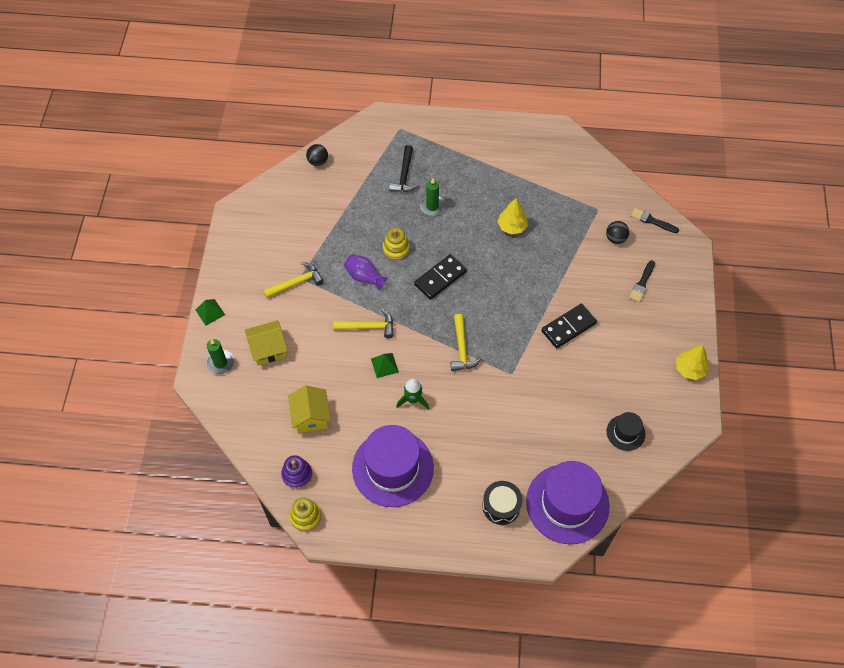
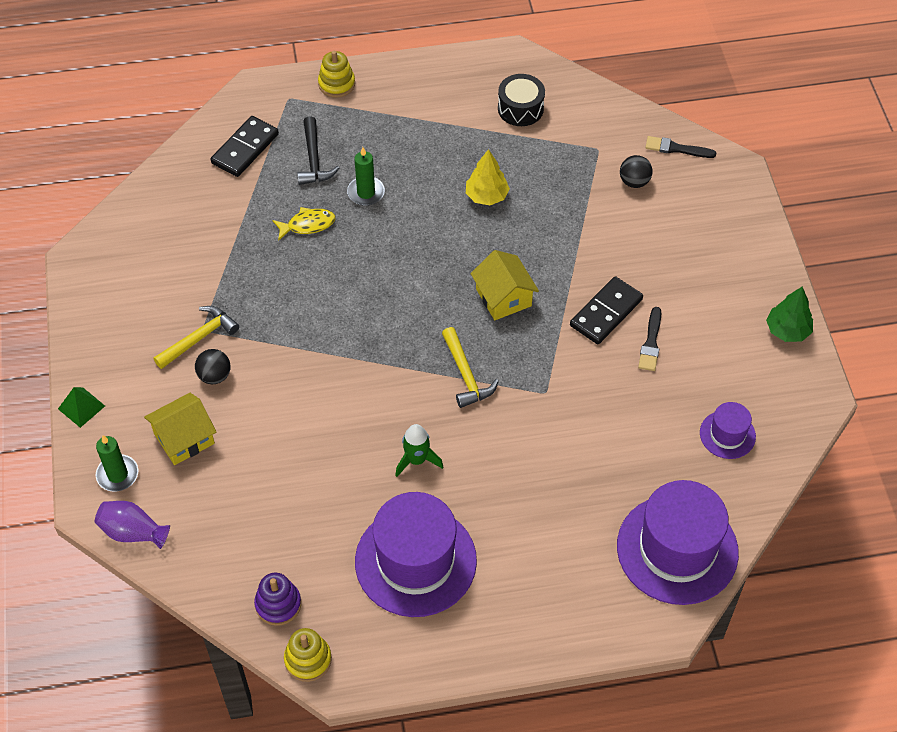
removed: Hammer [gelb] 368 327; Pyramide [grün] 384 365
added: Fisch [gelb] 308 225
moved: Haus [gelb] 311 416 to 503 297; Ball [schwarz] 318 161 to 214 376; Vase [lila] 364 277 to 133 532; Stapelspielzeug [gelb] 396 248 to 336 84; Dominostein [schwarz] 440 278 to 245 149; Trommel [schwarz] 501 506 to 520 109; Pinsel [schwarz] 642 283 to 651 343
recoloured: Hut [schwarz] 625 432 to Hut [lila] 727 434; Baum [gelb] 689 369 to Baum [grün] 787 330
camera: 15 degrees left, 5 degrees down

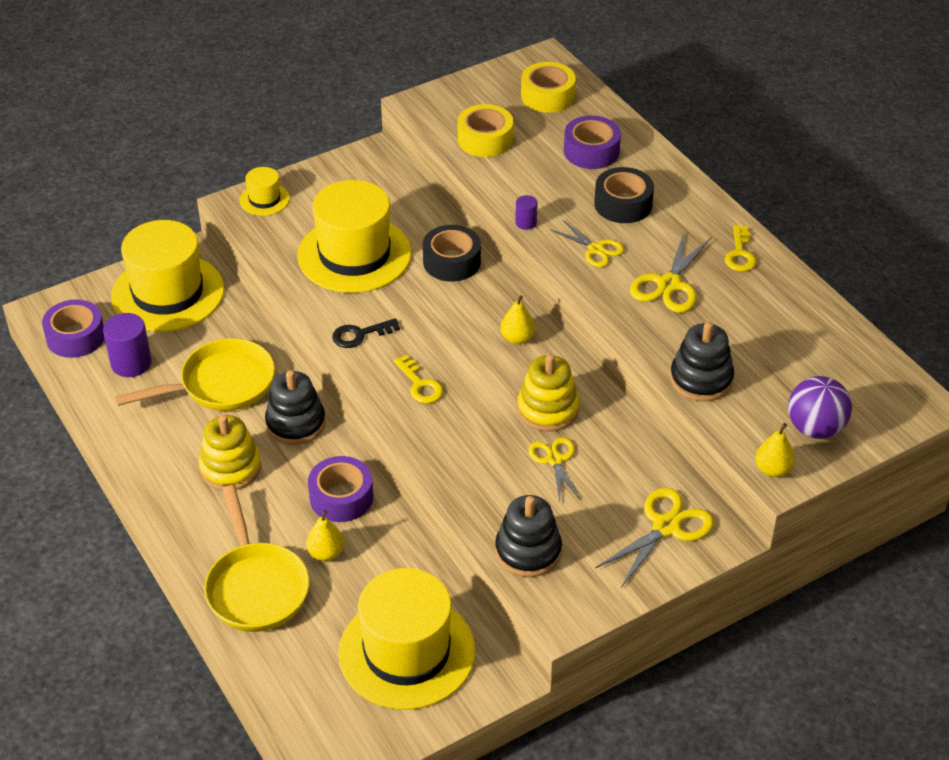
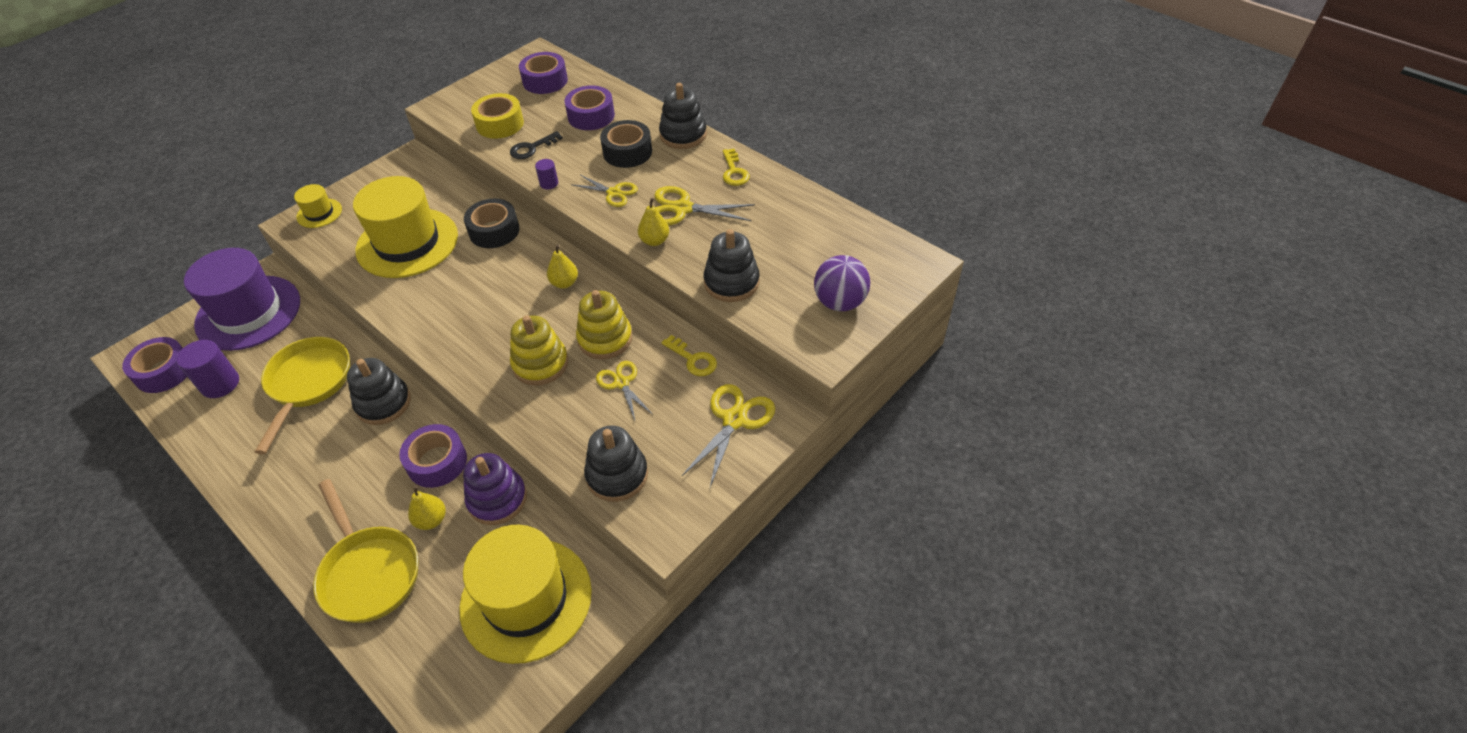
added: Stapelspielzeug [lila] 497 499; Stapelspielzeug [schwarz] 683 135
moved: Stapelspielzeug [gelb] 230 468 to 540 364; Schlüssel [schwarz] 360 335 to 532 148; Schlüssel [gelb] 420 385 to 693 359; Birne [gelb] 773 469 to 654 241
recoloured: Hut [gelb] 168 293 to Hut [lila] 248 312; Klebeband [gelb] 547 96 to Klebeband [lila] 545 81
turned: Pfanne [gelb] 221 385 = 308 384 45 degrees counterclockwise; Schere [gelb] 669 284 = 682 208 90 degrees clockwise
camera: 15 degrees left, 5 degrees up

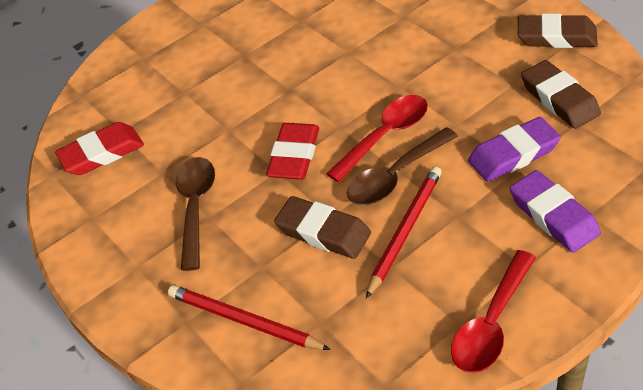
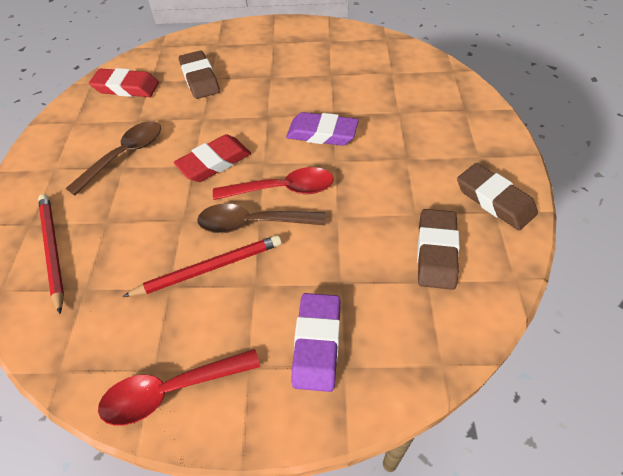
moved: Radiergummi [braun] 323 232 to 200 79; Radiergummi [lila] 513 154 to 322 134
camera: 35 degrees right, 5 degrees up

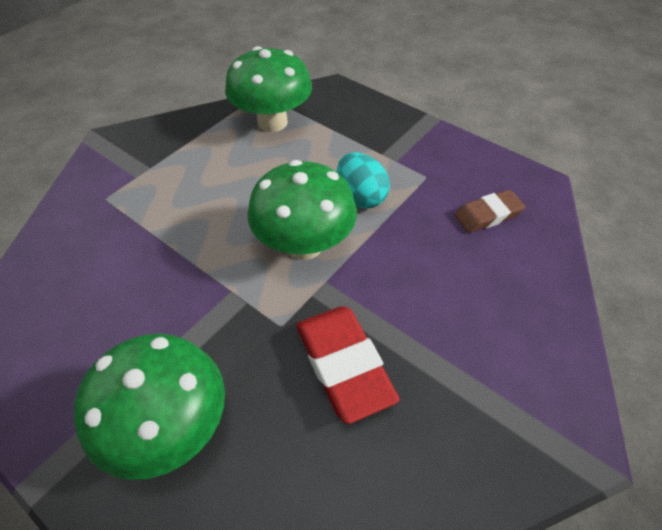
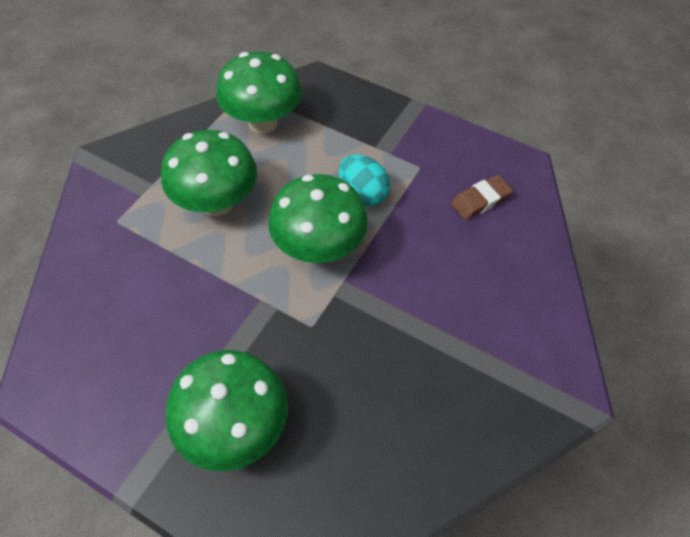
removed: Radiergummi [rot] 344 365
added: Pilz [grün] 217 203
camera: 10 degrees left, 5 degrees up

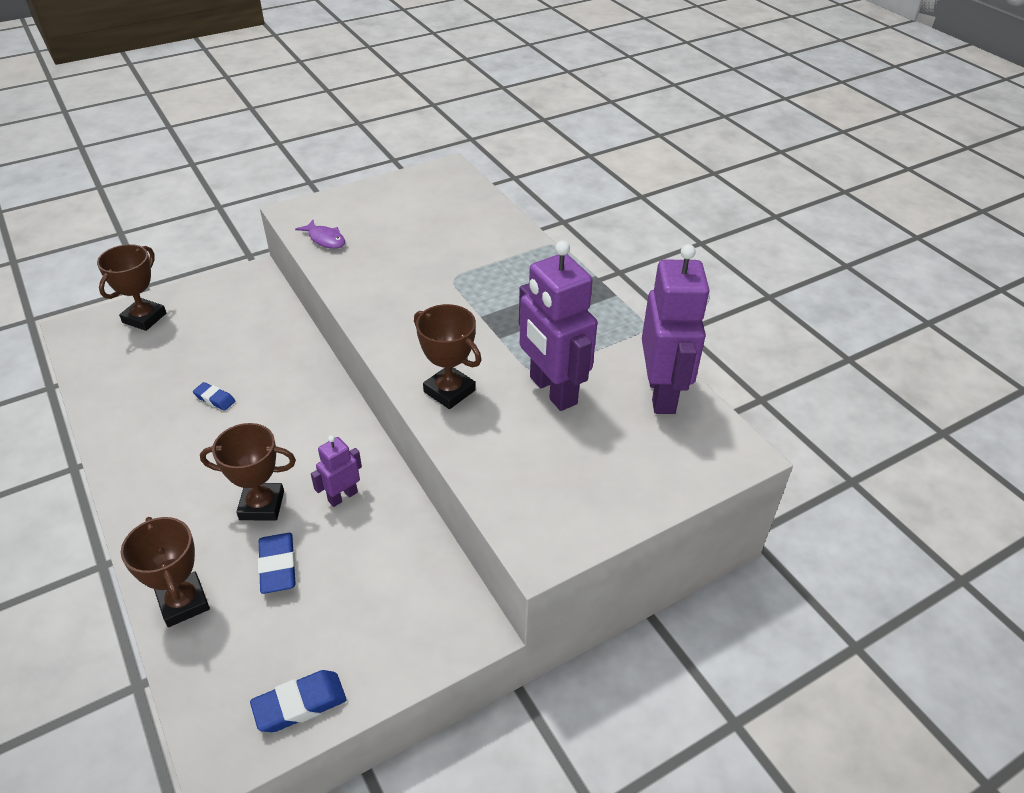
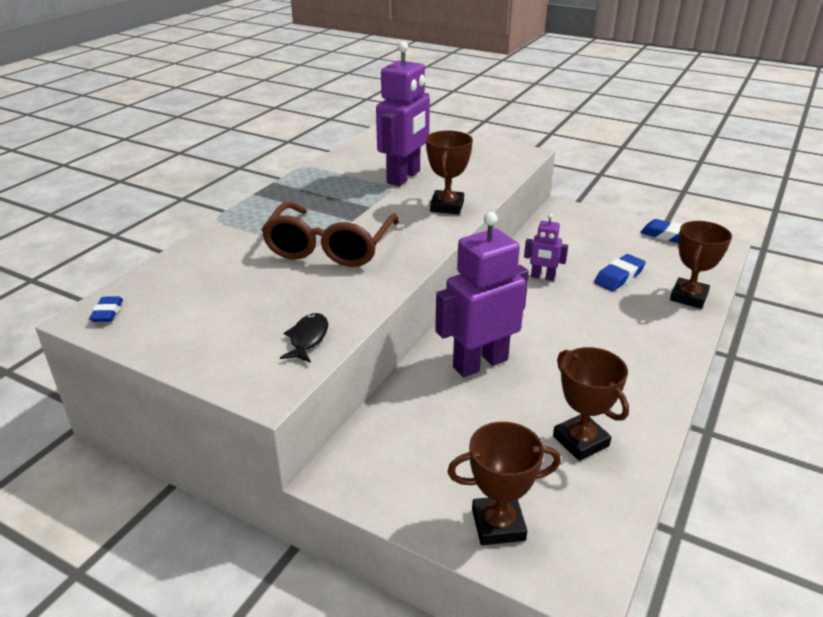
added: Brille [braun] 330 247
moved: Radiergummi [blau] 215 399 to 107 312; Pokal [braun] 262 505 to 580 441; Roboter [lila] 662 394 to 480 363
recoloured: Fisch [lila] 325 239 to Fisch [schwarz] 307 339
camera: 120 degrees left, 10 degrees down

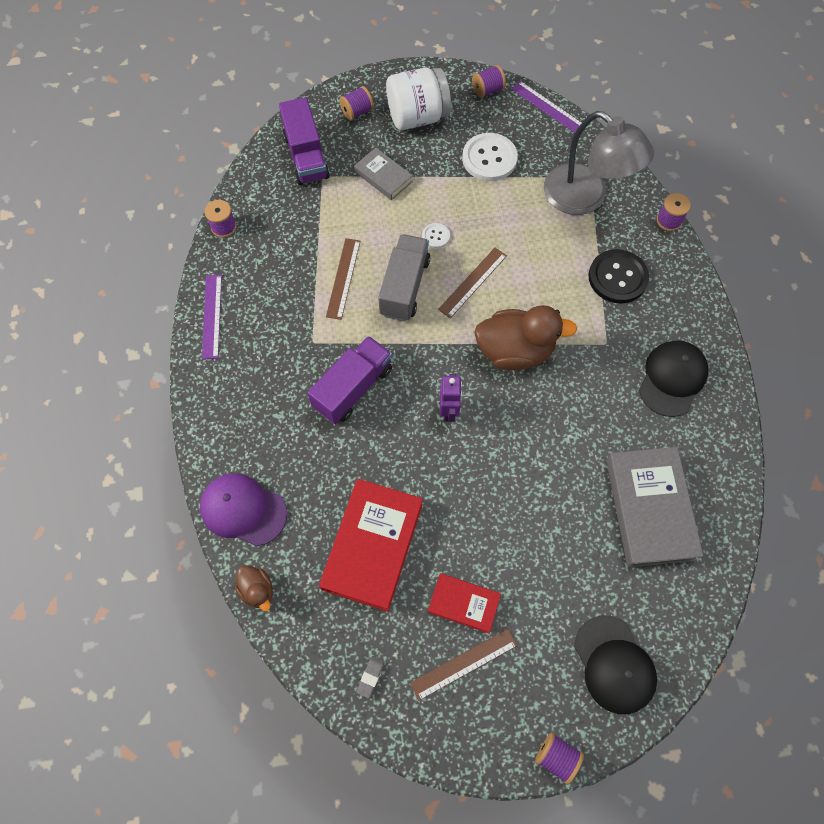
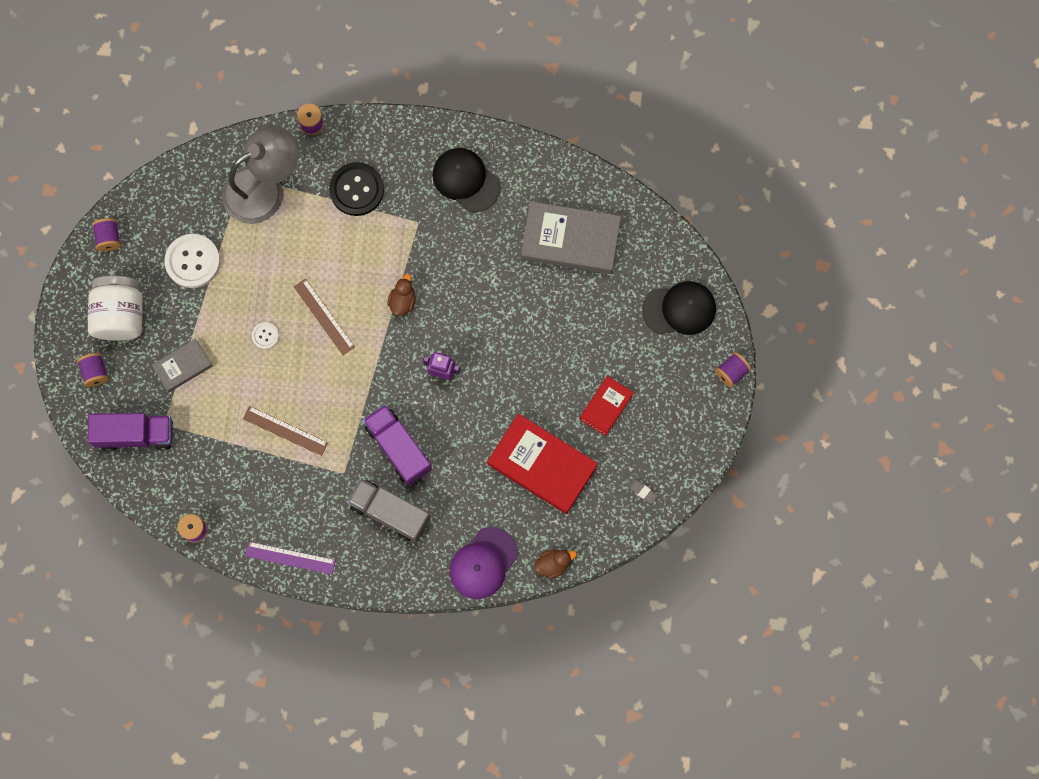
removed: Lineal [braun] 464 664; Lineal [lila] 547 107
moved: Lastwagen [grau] 404 287 to 389 512
resized: Ente [braun] 515 351 = 402 301 x0.49
camera: 75 degrees left, 10 degrees up

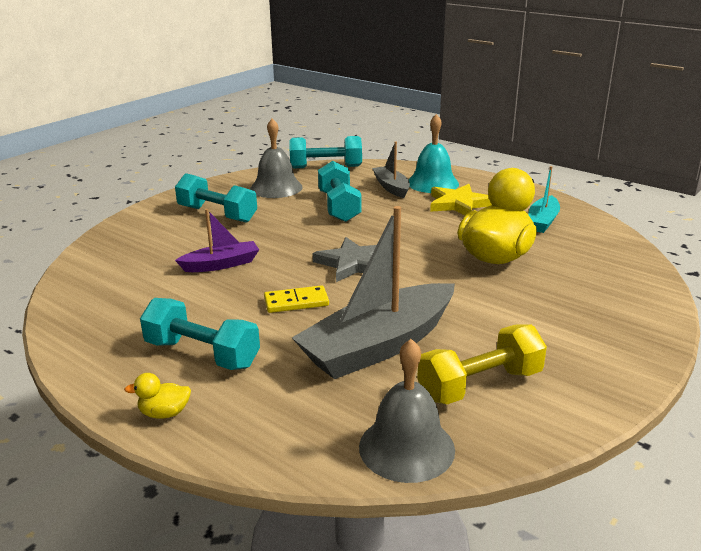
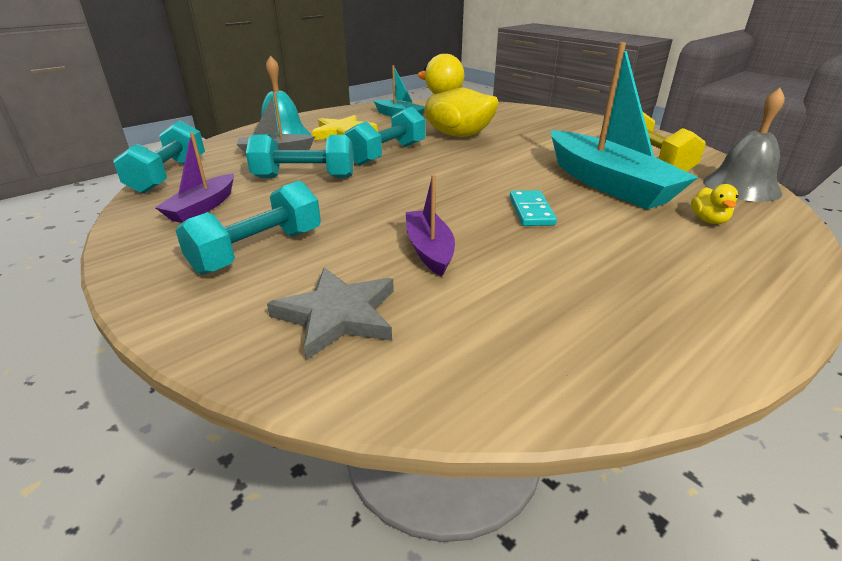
moved: Ente [gelb] 164 413 to 708 220; Hantel [türkis] 202 354 to 387 154; Stern [grau] 353 263 to 337 315
replaced: Glocke [grau] 276 187 to Boot [lila] 202 207
recoloured: Dominostein [gelb] 296 302 to Dominostein [türkis] 531 211; Boot [grau] 378 346 to Boot [türkis] 607 184
camera: 80 degrees left, 5 degrees up

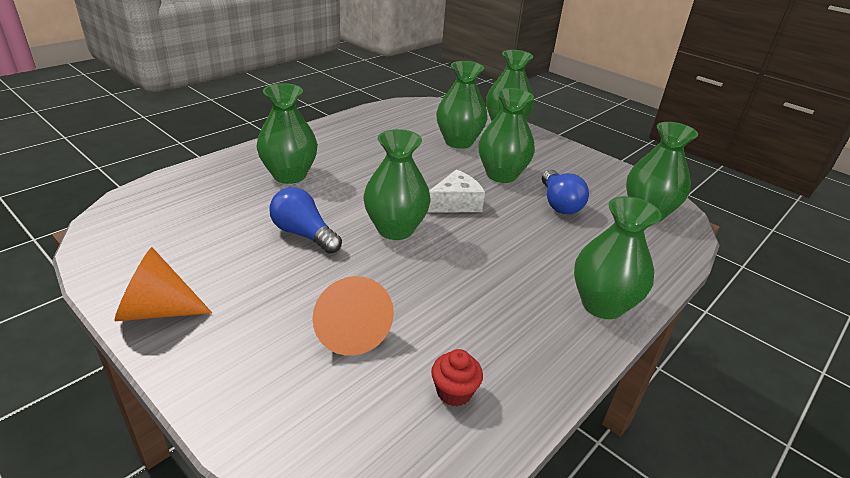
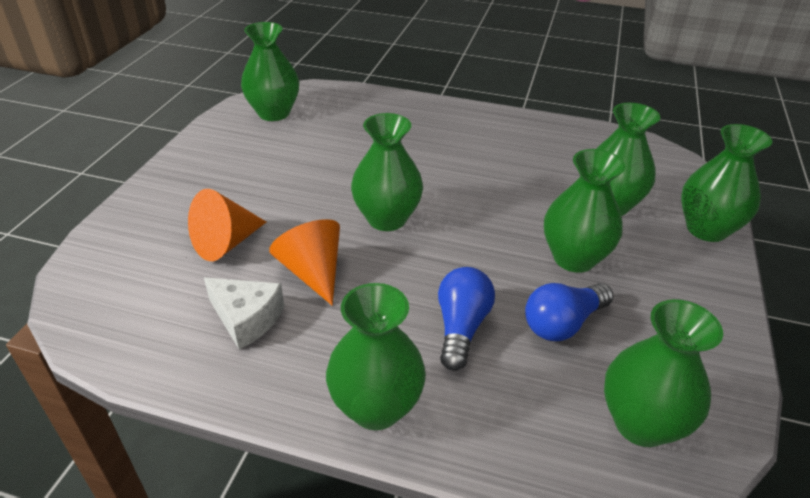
removed: Muffin [rot] 454 392
moved: Kegel [orange] 157 310 to 312 272; Vase [grün] 289 175 to 274 113; Glühbirne [blau] 304 234 to 461 327; Käse [weiß] 455 203 to 246 319
camera: 65 degrees right, 5 degrees up

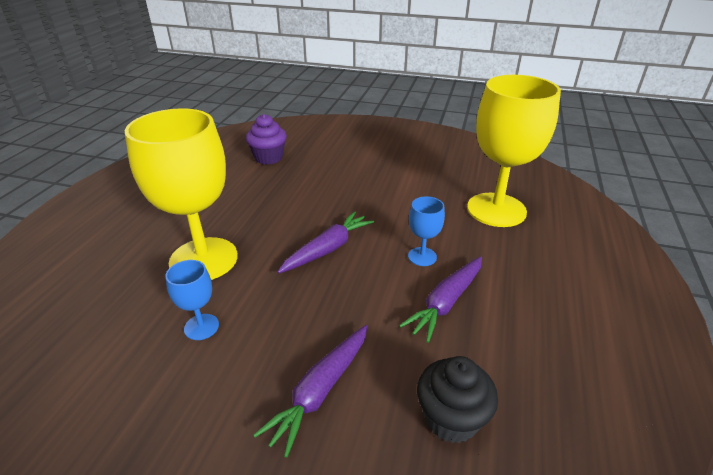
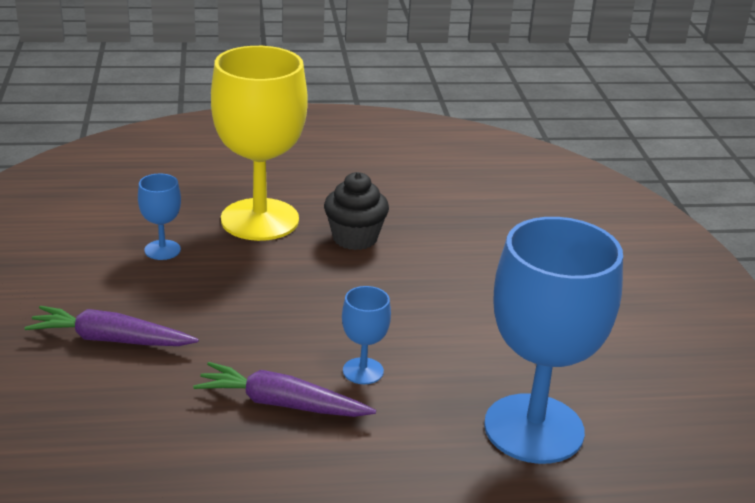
removed: Muffin [lila] 268 158; Karotte [lila] 328 249
moved: Muffin [schwarz] 451 419 to 355 238
recoloured: Kelch [gelb] 496 210 to Kelch [blau] 534 429
camera: 65 degrees right, 5 degrees down

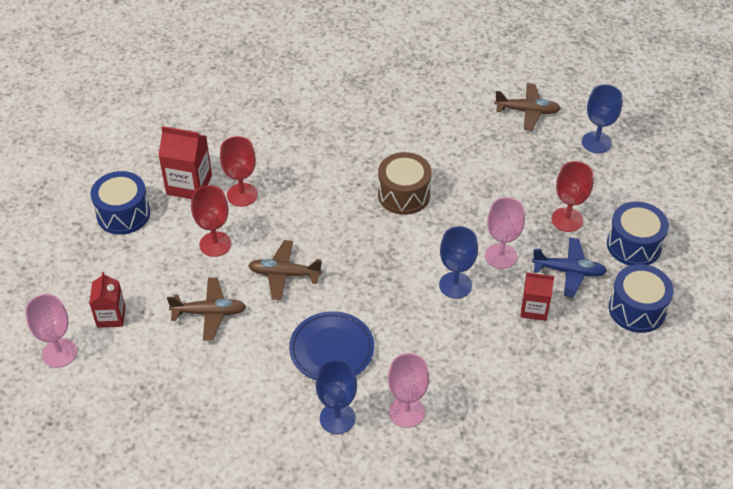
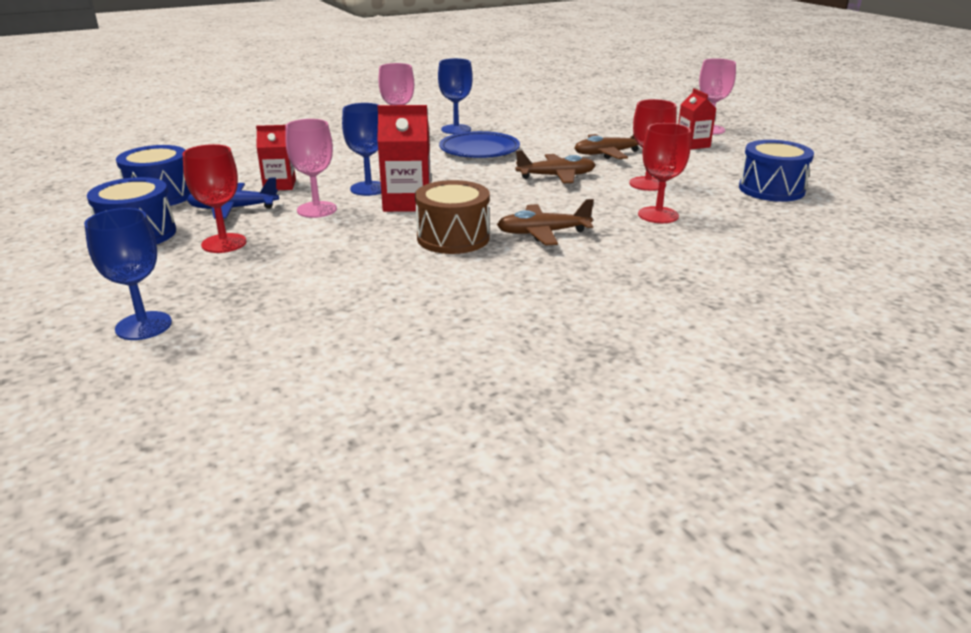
moved: Getränkekarton [rot] 189 185 to 407 203; Flugzeug [braun] 527 111 to 543 233
camera: 165 degrees right, 20 degrees down

